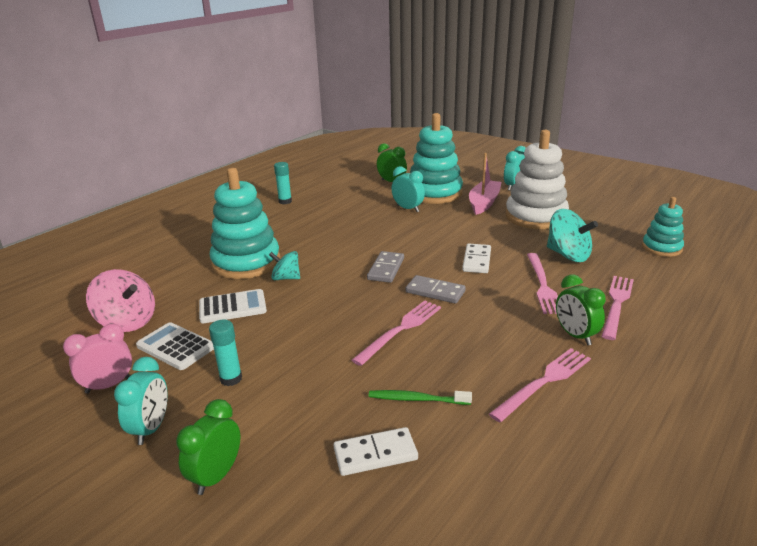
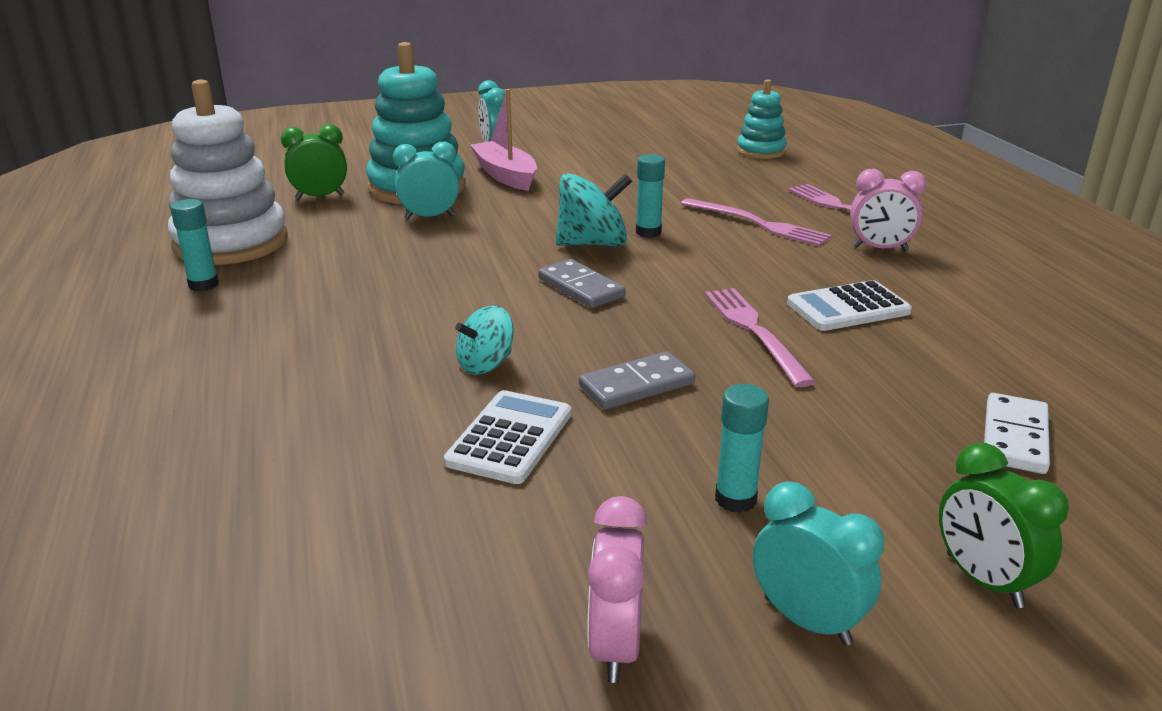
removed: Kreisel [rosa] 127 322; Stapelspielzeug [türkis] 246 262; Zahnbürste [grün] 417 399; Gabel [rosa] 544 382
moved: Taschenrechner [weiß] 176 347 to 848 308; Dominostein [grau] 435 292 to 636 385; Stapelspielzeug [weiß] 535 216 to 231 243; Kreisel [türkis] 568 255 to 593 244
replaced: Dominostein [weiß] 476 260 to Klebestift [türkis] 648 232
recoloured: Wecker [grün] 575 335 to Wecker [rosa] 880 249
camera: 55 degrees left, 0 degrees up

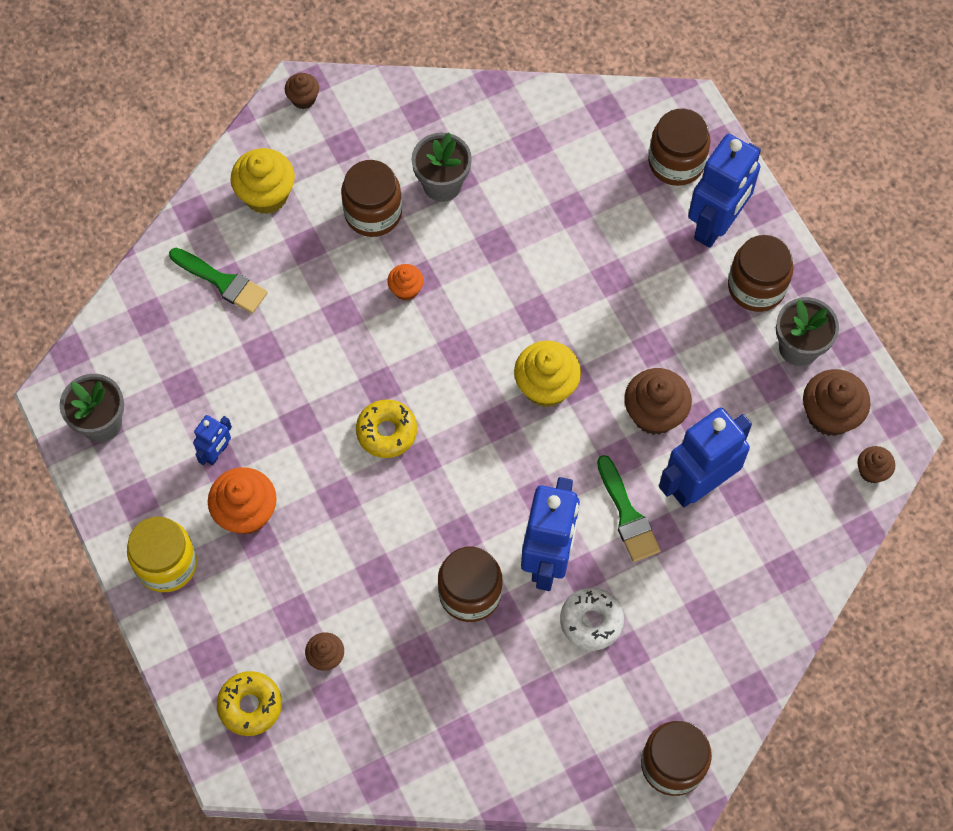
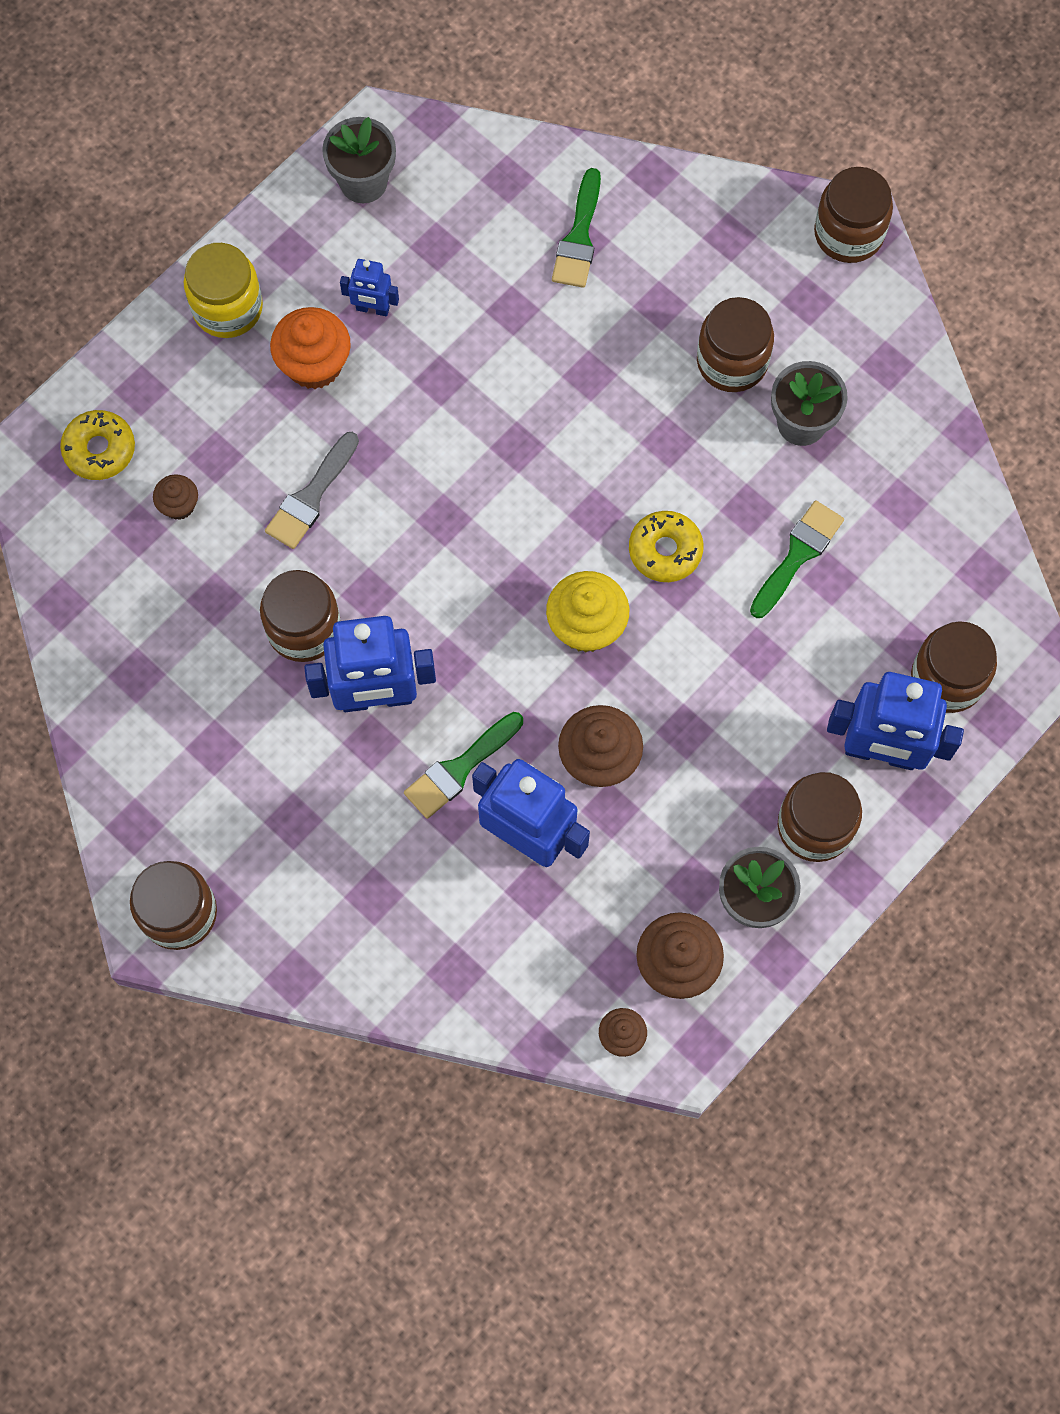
removed: Muffin [gelb] 266 195; Muffin [orange] 406 289; Donut [weiß] 591 621
added: Pinsel [grau] 311 496; Pinsel [grün] 797 555
moved: Donut [gelb] 386 432 to 665 550
replaced: Muffin [braun] 303 99 to Einmachglas [braun] 848 233
camera: 70 degrees right, 5 degrees up

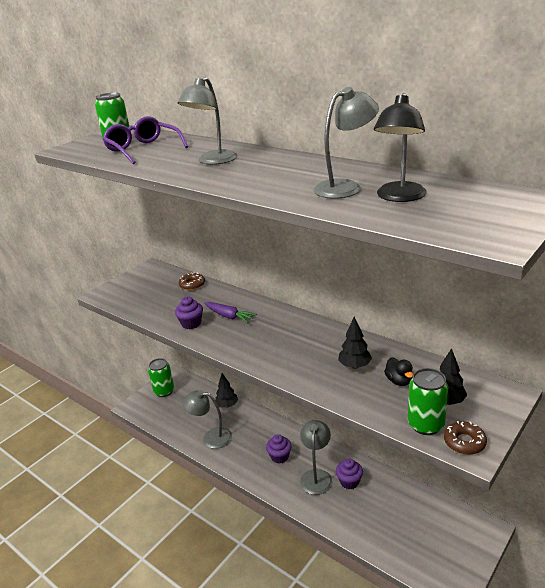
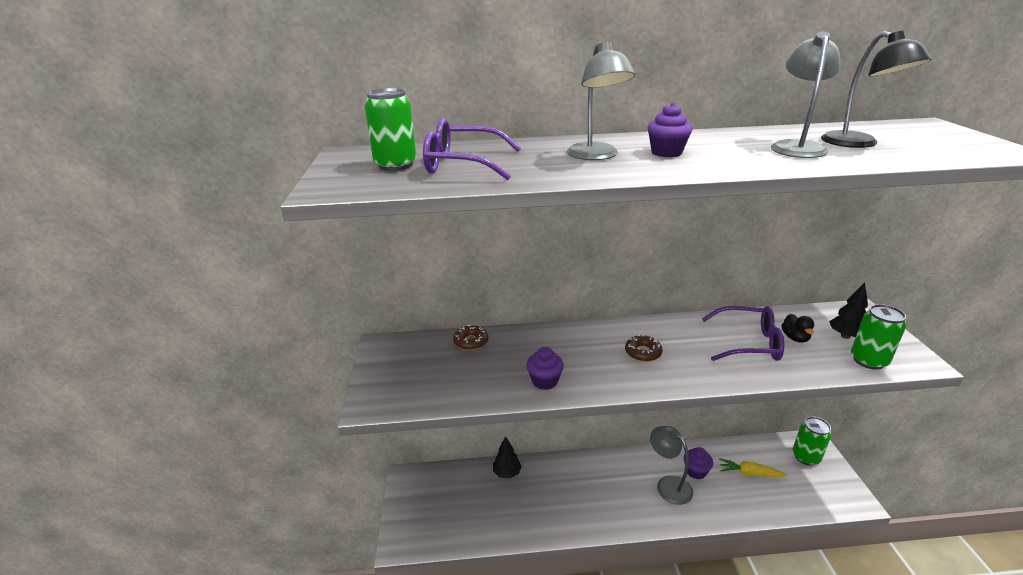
removed: Lampe [grau] 211 437; Karotte [lila] 229 316
added: Karotte [gelb] 749 473
moved: Dose [grün] 164 391 to 806 457; Muffin [lila] 279 456 to 666 152; Donut [braun] 464 442 to 643 352
replaced: Baum [schwarz] 355 366 to Brille [lila] 748 343
turned: Ente [schwarz] 399 381 = 795 338 60 degrees clockwise
camera: 45 degrees left, 0 degrees up

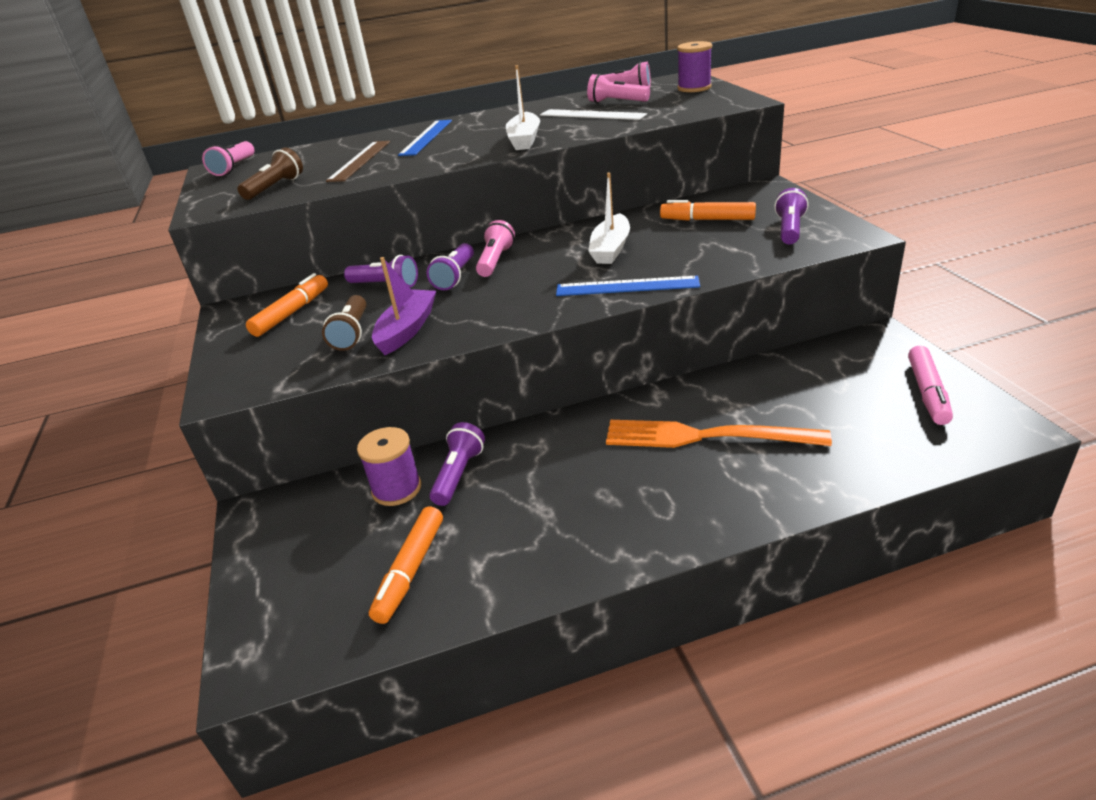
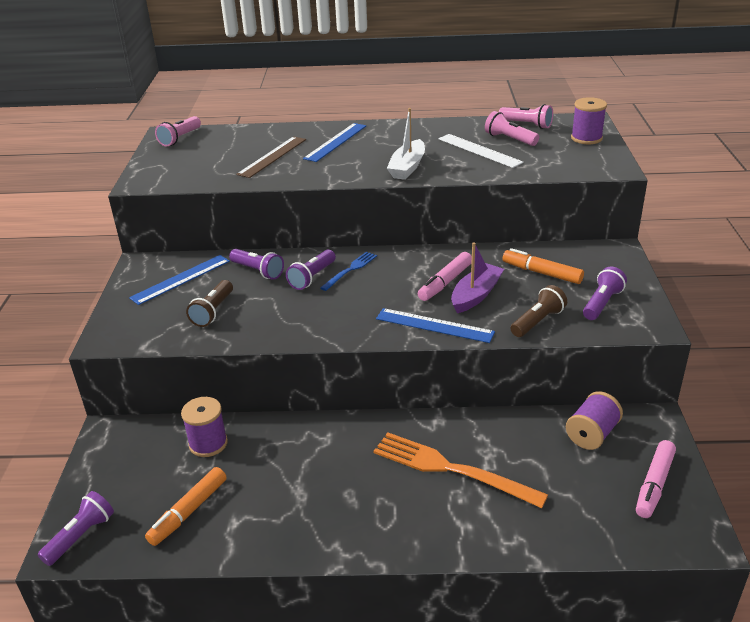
added: Garnrolle [lila] 592 434
moved: Taschenlampe [braun] 275 187 to 538 321; Boot [lila] 407 329 to 476 295; Taschenlampe [lila] 459 474 to 81 536
replaced: Filzstift [orange] 292 313 to Lineal [blau] 181 279; Taschenlampe [rosa] 495 261 to Gabel [blau] 350 270; Boot [weiß] 611 249 to Filzstift [rosa] 445 282
camera: 15 degrees right, 0 degrees up

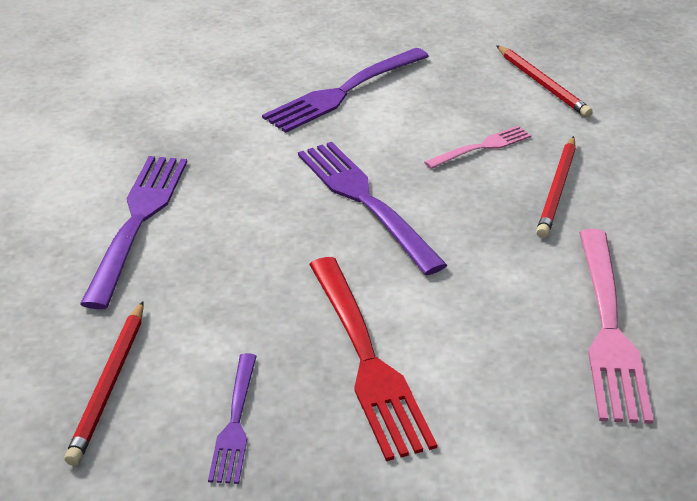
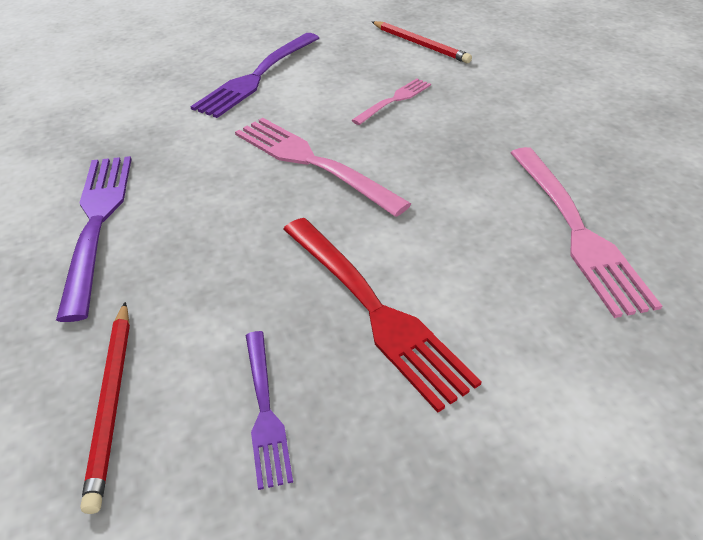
removed: Bleistift [rot] 557 189
recoloured: Gabel [lila] 365 201 to Gabel [rosa] 312 162
camera: 15 degrees left, 5 degrees up

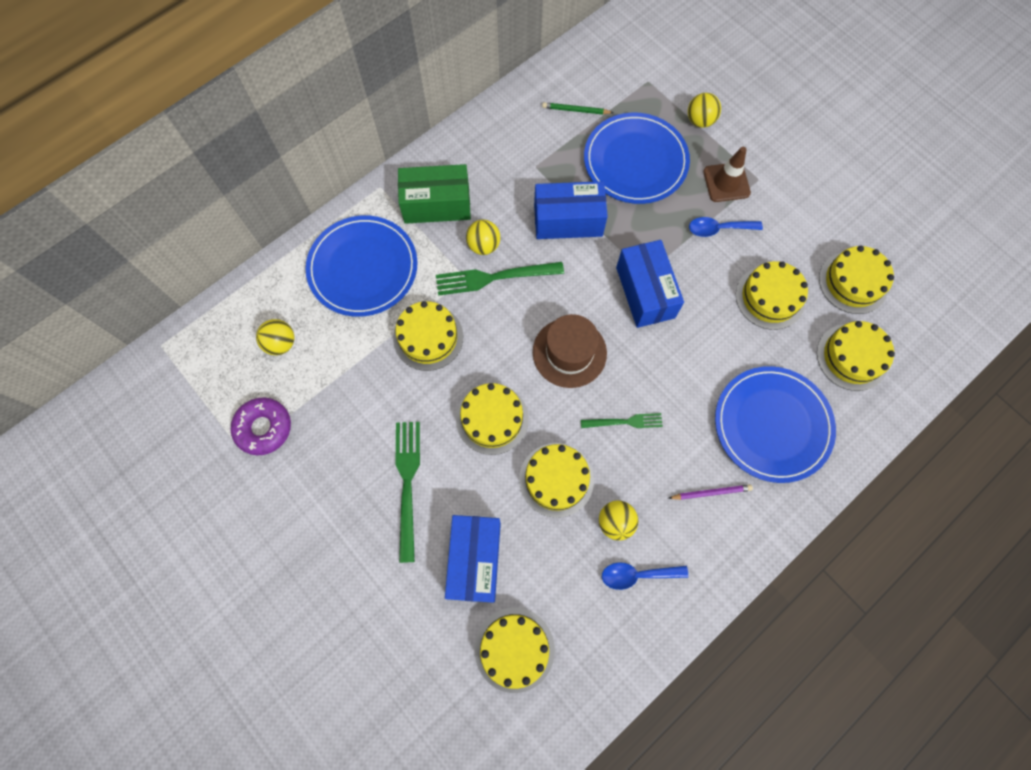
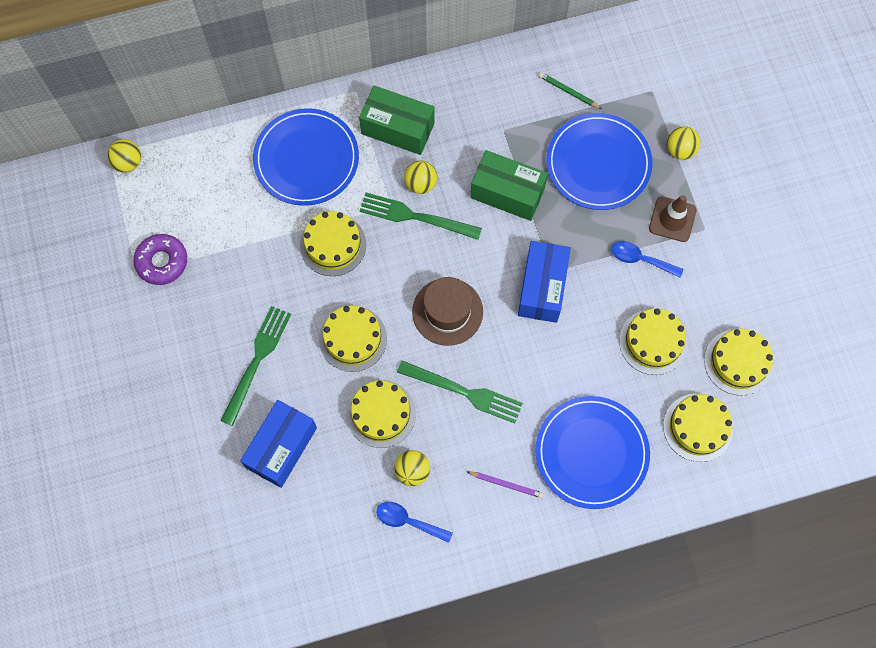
removed: Kuchen [gelb] 514 649
moved: Ball [gelb] 281 343 to 128 163
recoloured: Schachtel [blau] 568 220 to Schachtel [grün] 507 193
resized: Gabel [grün] 625 422 = 464 392 x1.67
camera: 25 degrees right, 0 degrees up

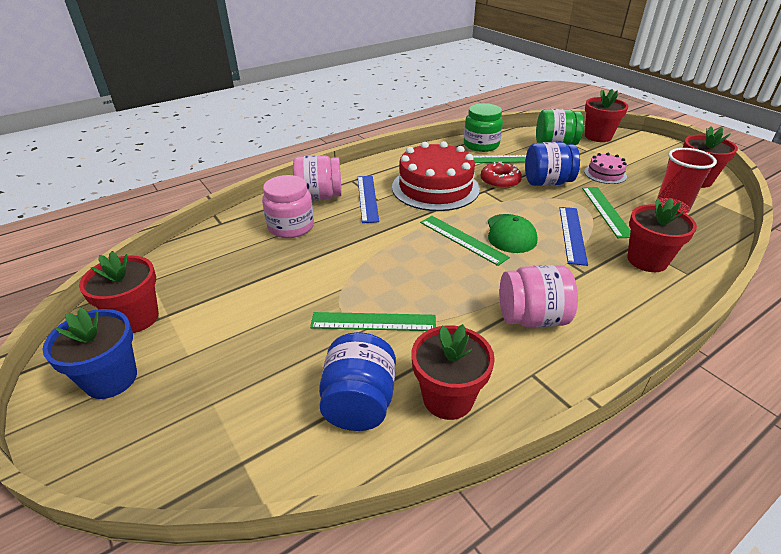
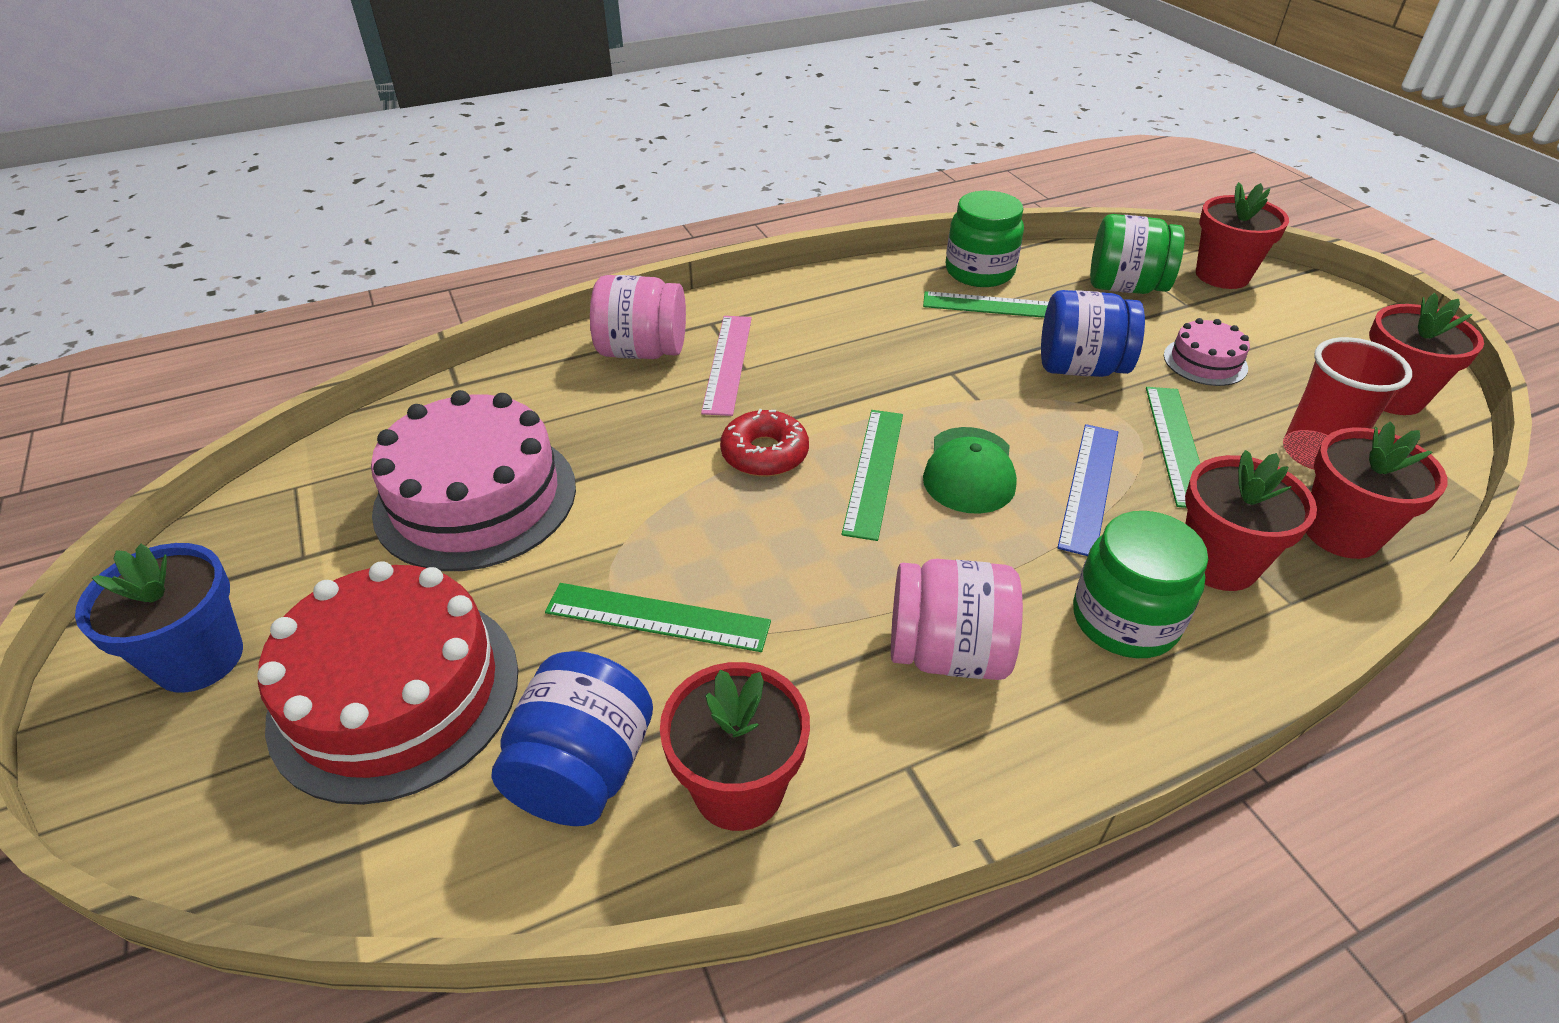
removed: Einmachglas [rosa] 291 227
added: Kuchen [rosa] 476 498; Einmachglas [grün] 1124 620
moved: Blumentopf [rot] 136 318 to 1341 532; Kuchen [rot] 435 188 to 395 693; Donut [rot] 500 181 to 764 454
recoloured: Lineal [blau] 367 198 to Lineal [rosa] 728 363
turned: Lineal [grün] 462 239 = 874 471 45 degrees clockwise
camera: 10 degrees right, 5 degrees up

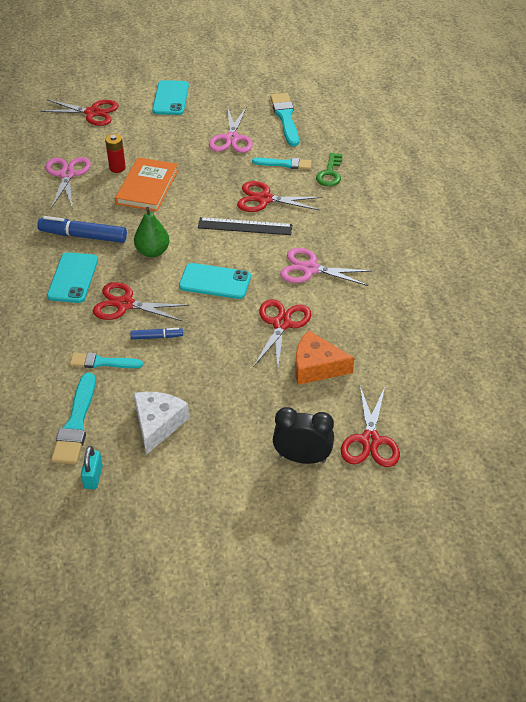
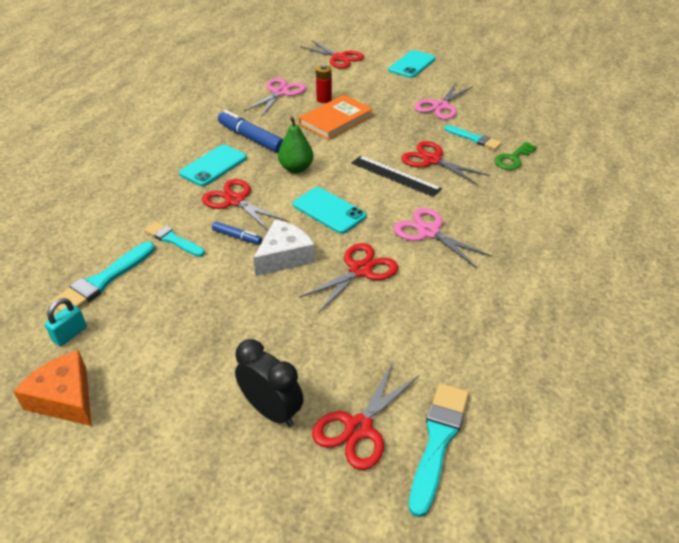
moved: Käse [weiß] 157 424 to 284 256; Pinsel [türkis] 285 118 to 438 441; Käse [orange] 316 367 to 65 398
camera: 30 degrees right, 5 degrees down

